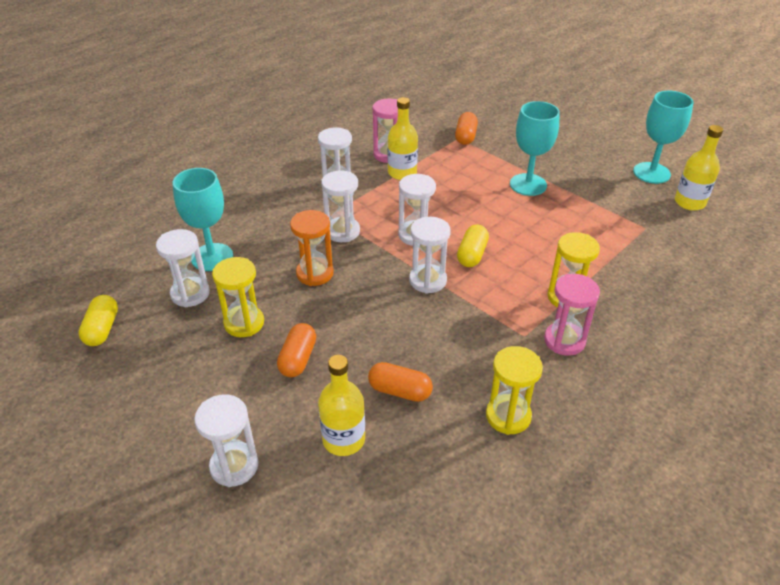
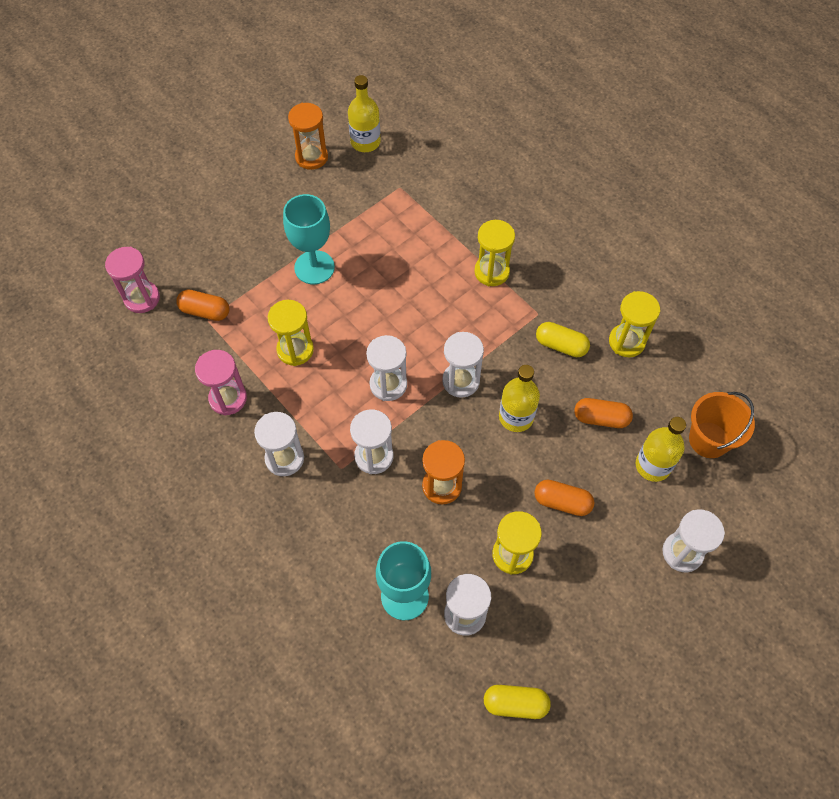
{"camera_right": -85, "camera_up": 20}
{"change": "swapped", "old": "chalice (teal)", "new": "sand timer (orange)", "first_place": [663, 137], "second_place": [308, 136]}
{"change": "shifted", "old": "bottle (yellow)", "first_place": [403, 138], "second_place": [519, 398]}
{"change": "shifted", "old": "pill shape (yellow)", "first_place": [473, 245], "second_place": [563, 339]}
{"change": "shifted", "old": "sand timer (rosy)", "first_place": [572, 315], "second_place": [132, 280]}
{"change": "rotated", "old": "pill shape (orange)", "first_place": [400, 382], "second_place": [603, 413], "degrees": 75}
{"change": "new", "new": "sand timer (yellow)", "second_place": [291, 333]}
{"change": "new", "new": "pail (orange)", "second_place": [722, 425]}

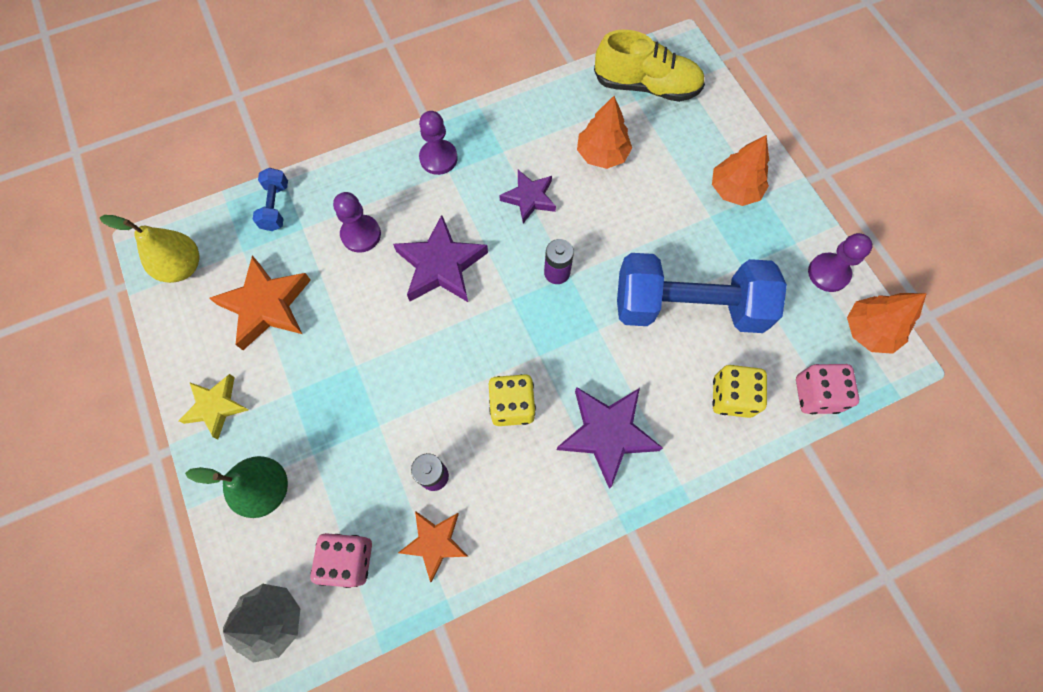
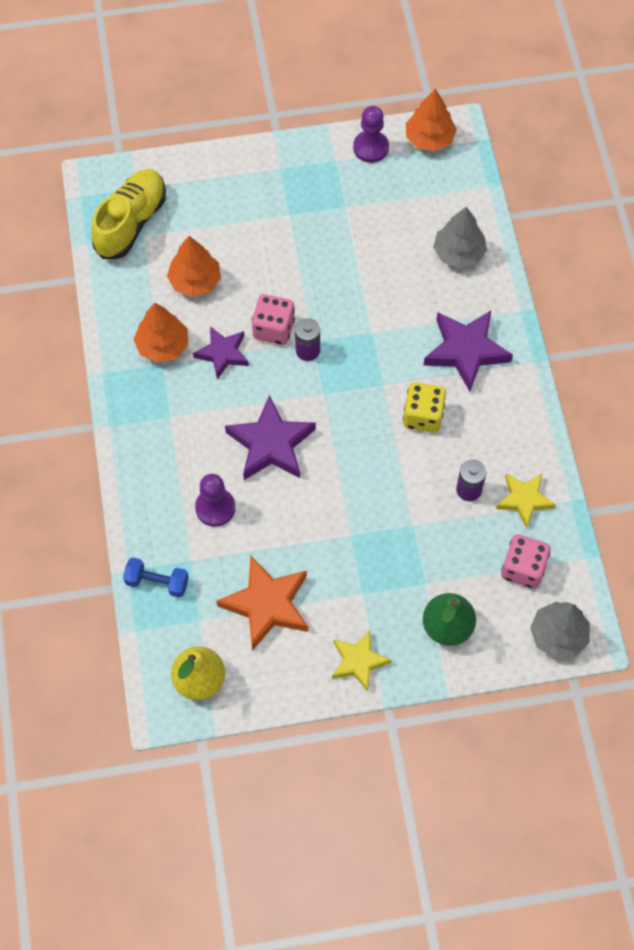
{"camera_right": -75, "camera_up": -5}
{"change": "gone", "old": "game pawn (royal purple)", "first_place": [438, 143]}
{"change": "shifted", "old": "toy tree (orange)", "first_place": [740, 170], "second_place": [161, 333]}
{"change": "gone", "old": "hand weight (cobalt)", "first_place": [702, 293]}
{"change": "shifted", "old": "die (rosy)", "first_place": [827, 389], "second_place": [273, 319]}
{"change": "swapped", "old": "die (yellow)", "new": "toy tree (grey)", "first_place": [739, 391], "second_place": [460, 237]}
{"change": "repainted", "old": "five-pointed star (orange)", "new": "five-pointed star (yellow)", "first_place": [433, 546], "second_place": [526, 501]}

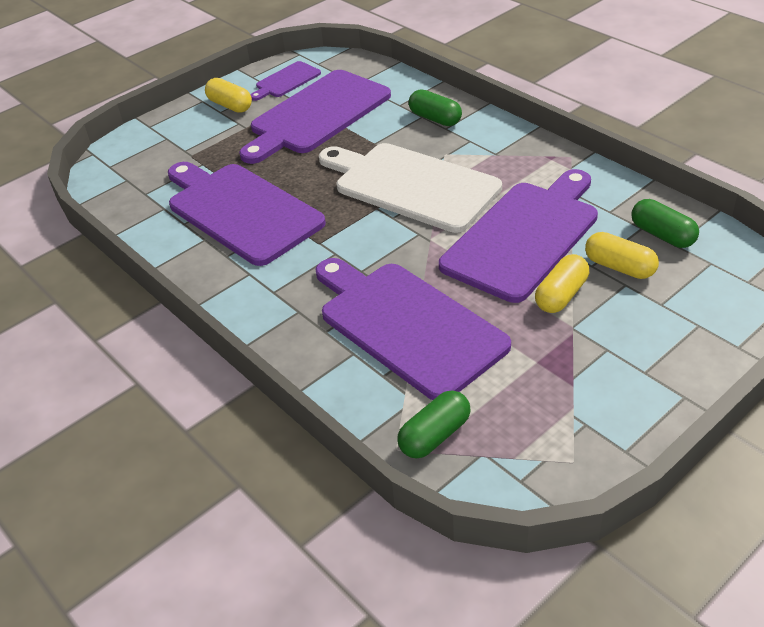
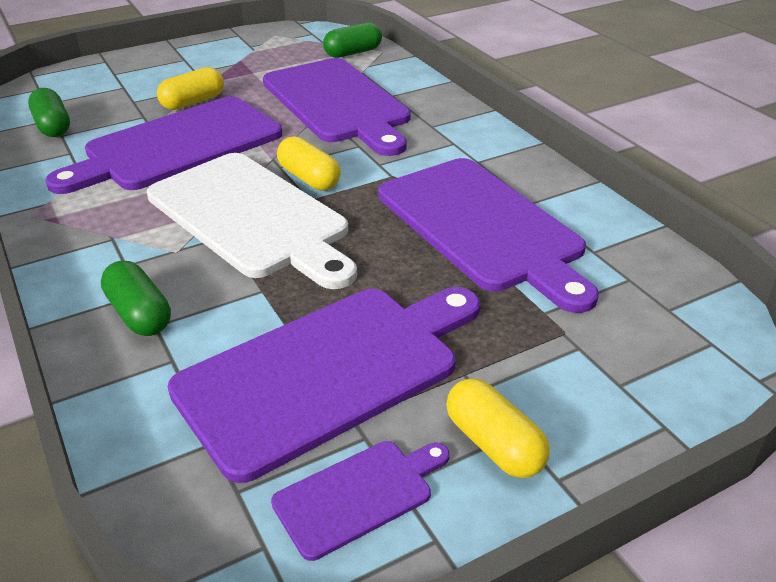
{"camera_right": -170, "camera_up": -5}
{"change": "shifted", "old": "pill shape (yellow)", "first_place": [622, 255], "second_place": [309, 163]}

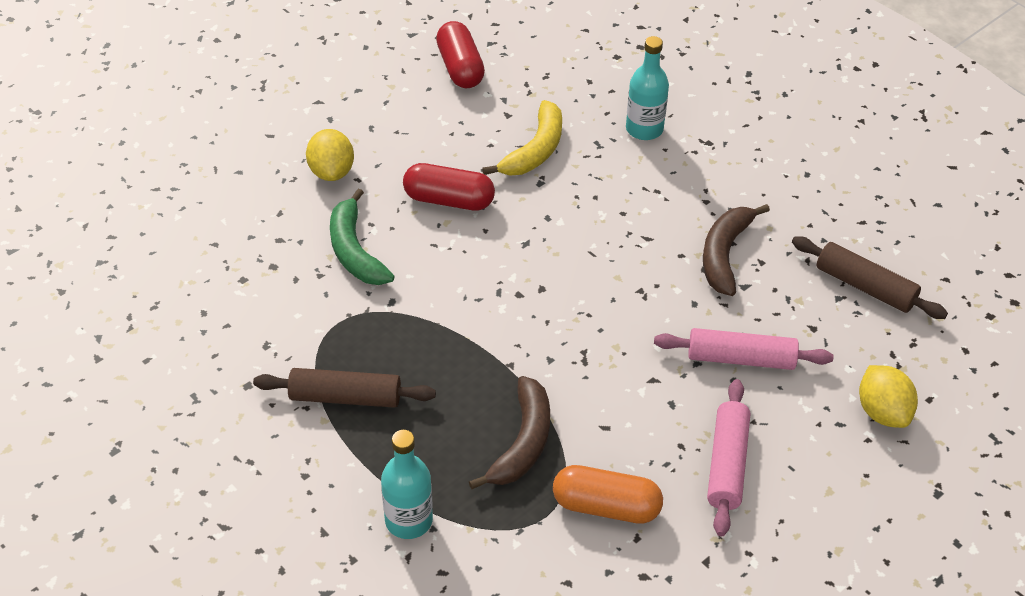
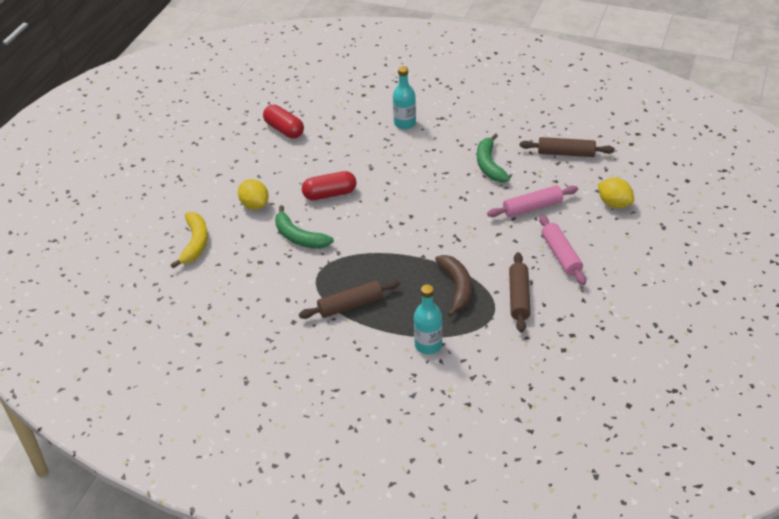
{"camera_right": -25, "camera_up": -5}
{"change": "shifted", "old": "banana (yellow)", "first_place": [522, 138], "second_place": [189, 240]}
{"change": "repainted", "old": "banana (dark brown)", "new": "banana (green)", "first_place": [736, 250], "second_place": [493, 158]}
{"change": "swapped", "old": "pill shape (orange)", "new": "dough roller (dark brown)", "first_place": [608, 494], "second_place": [520, 292]}

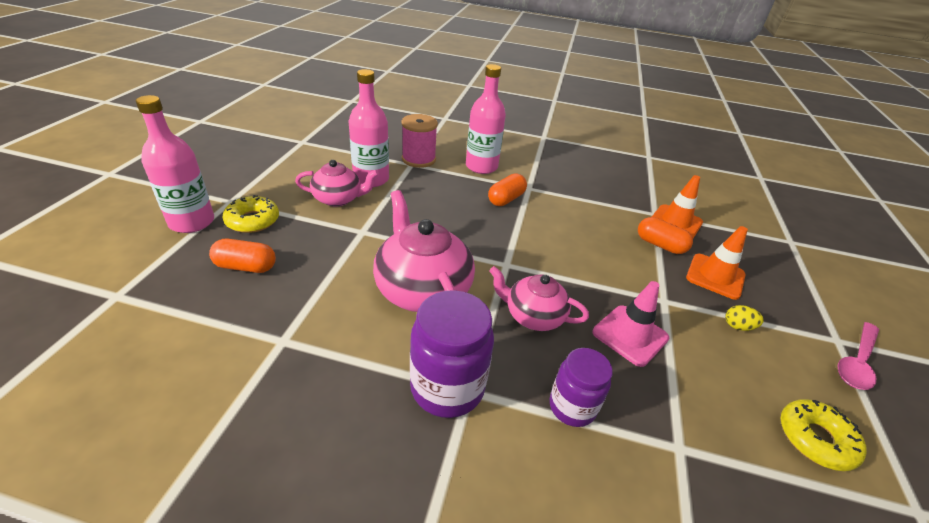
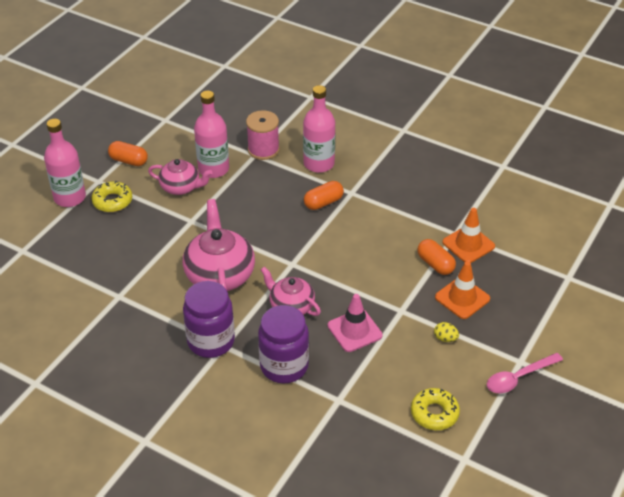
{"camera_right": 20, "camera_up": 5}
{"change": "shifted", "old": "pill shape (orange)", "first_place": [242, 256], "second_place": [128, 153]}
{"change": "scaled", "old": "jar (royal purple)", "first_place": [581, 387], "second_place": [283, 344], "factor": 1.56}

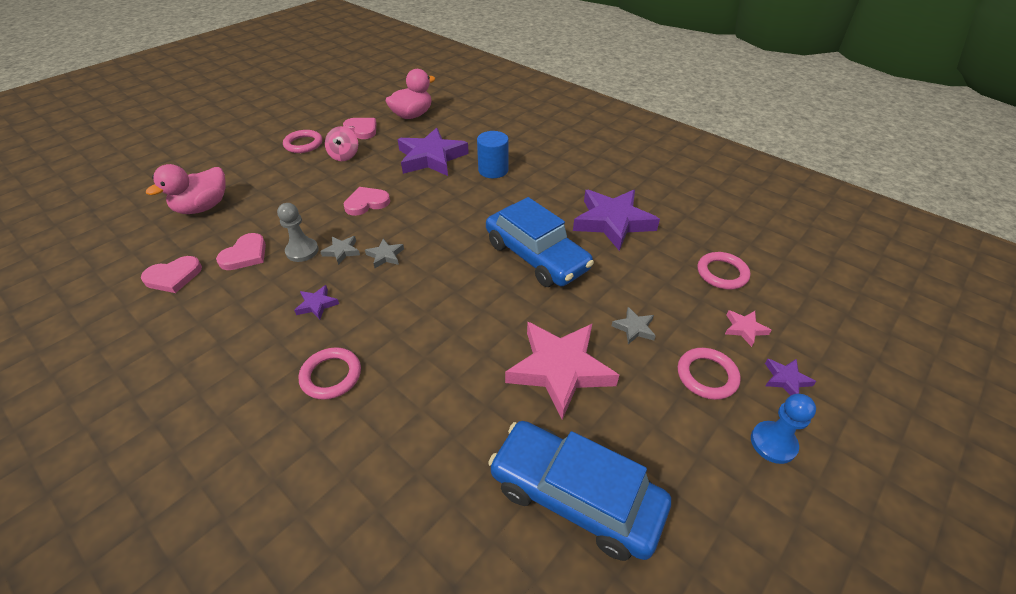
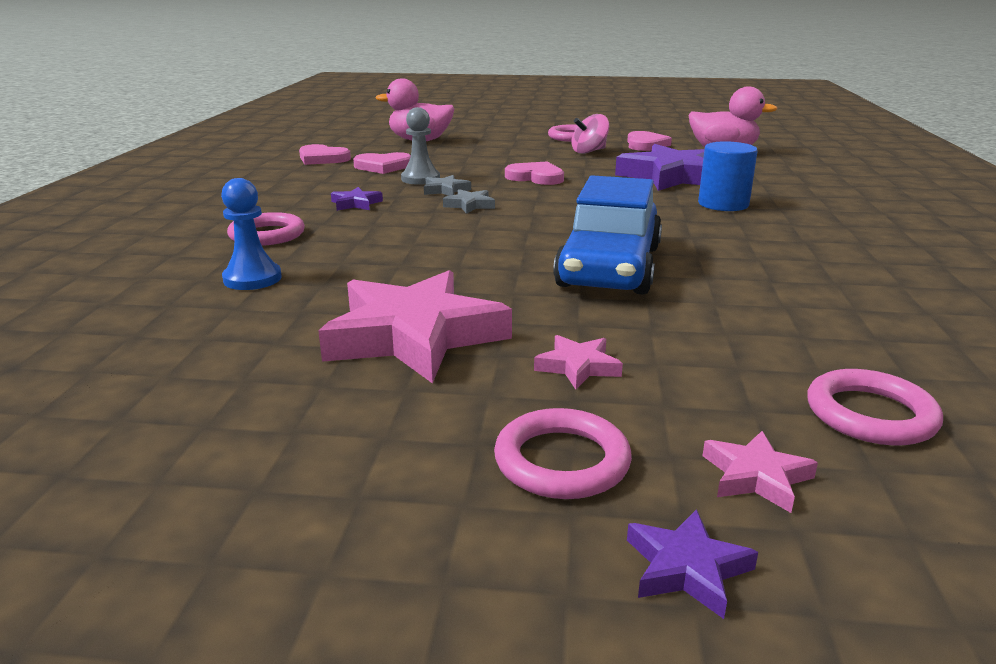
{"camera_right": 55, "camera_up": -20}
{"change": "gone", "old": "five-pointed star (royal purple)", "first_place": [616, 220]}
{"change": "repainted", "old": "five-pointed star (grey)", "new": "five-pointed star (rosy)", "first_place": [634, 325], "second_place": [578, 362]}
{"change": "shifted", "old": "game pawn (cobalt)", "first_place": [783, 429], "second_place": [251, 234]}
{"change": "gone", "old": "automobile (cobalt)", "first_place": [579, 491]}

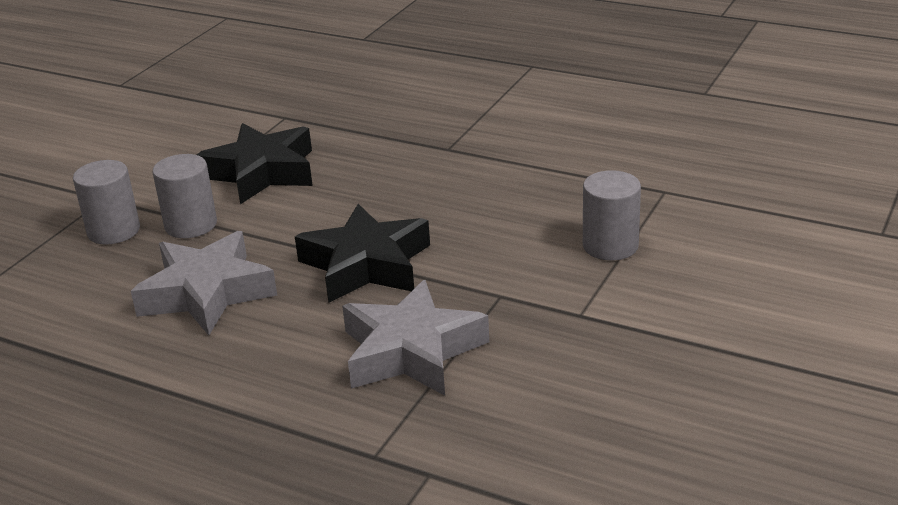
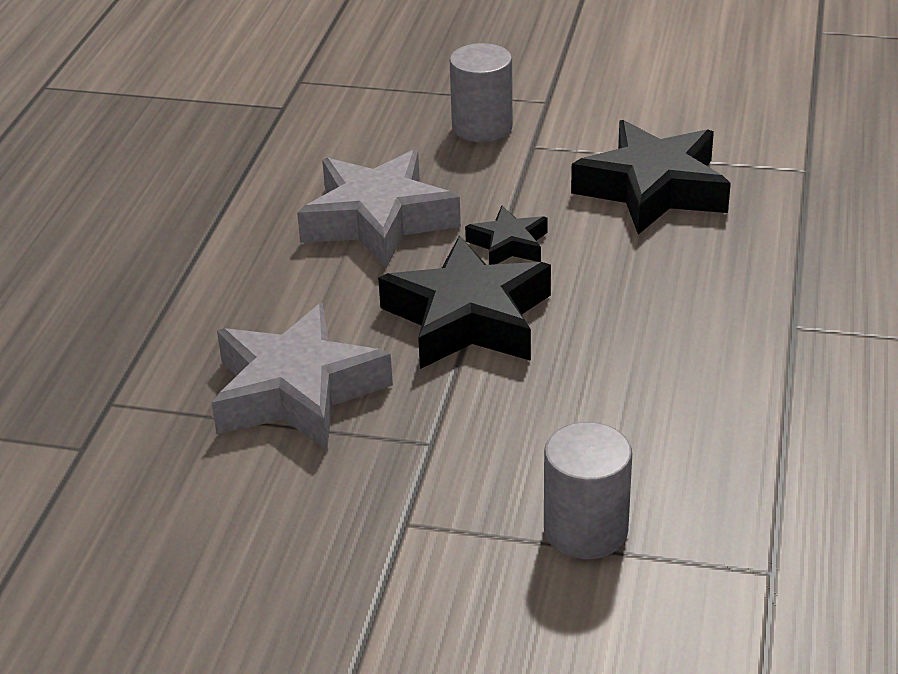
{"camera_right": 75, "camera_up": 5}
{"change": "gone", "old": "solid cylinder (grey)", "first_place": [184, 196]}
{"change": "new", "new": "five-pointed star (jet-black)", "second_place": [506, 235]}

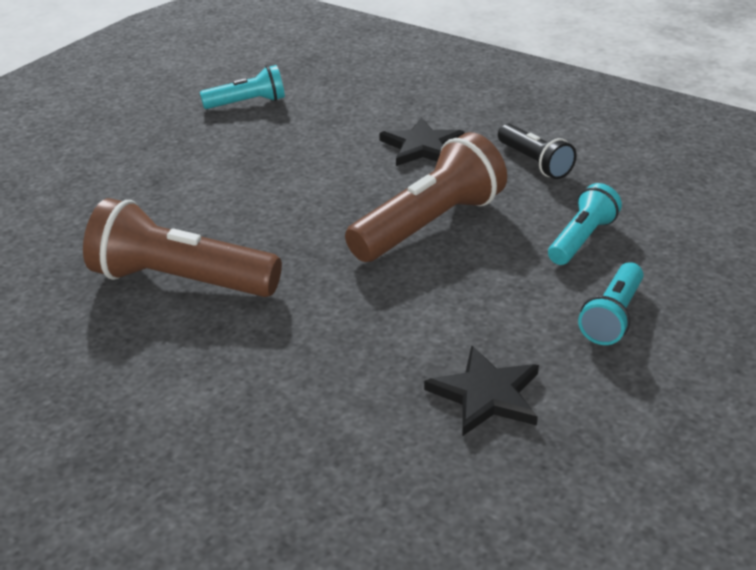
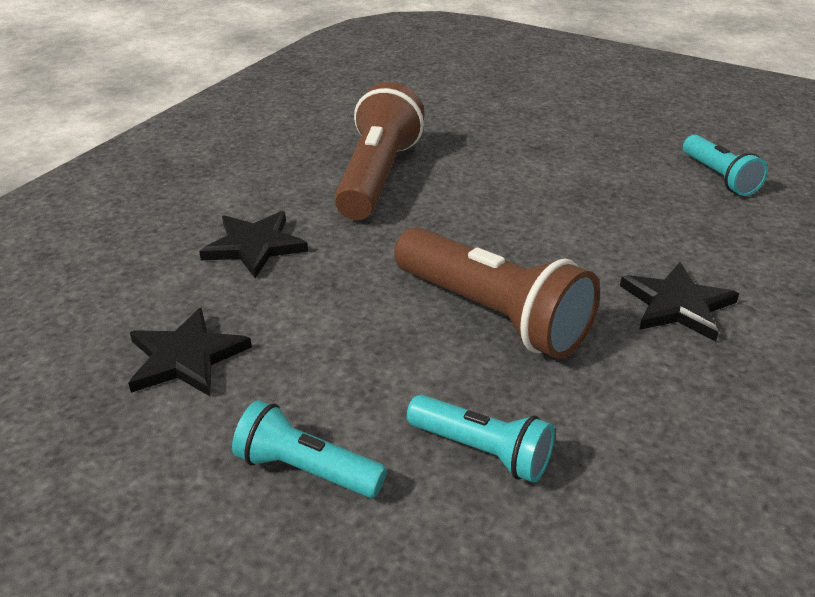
{"camera_right": 85, "camera_up": 0}
{"change": "gone", "old": "pocket torch (jet-black)", "first_place": [537, 151]}
{"change": "new", "new": "five-pointed star (jet-black)", "second_place": [253, 244]}

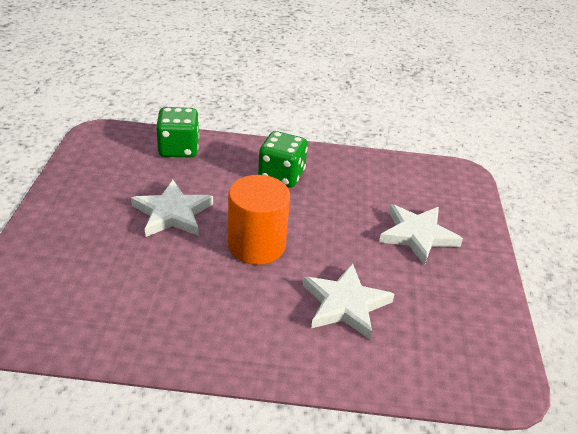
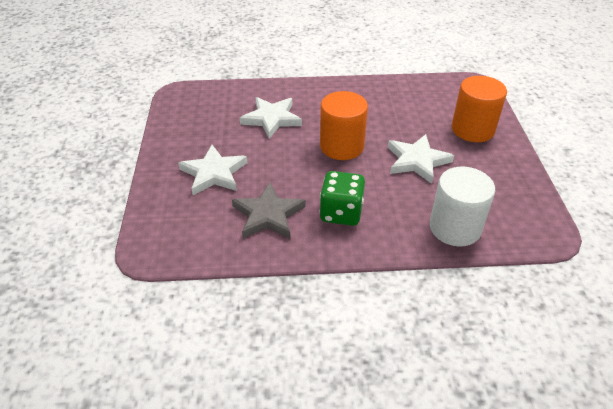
{"camera_right": 175, "camera_up": 5}
{"change": "swapped", "old": "die (green)", "new": "solid cylinder (white)", "first_place": [177, 132], "second_place": [462, 206]}
{"change": "new", "new": "solid cylinder (orange)", "second_place": [479, 109]}
{"change": "new", "new": "five-pointed star (grey)", "second_place": [268, 210]}

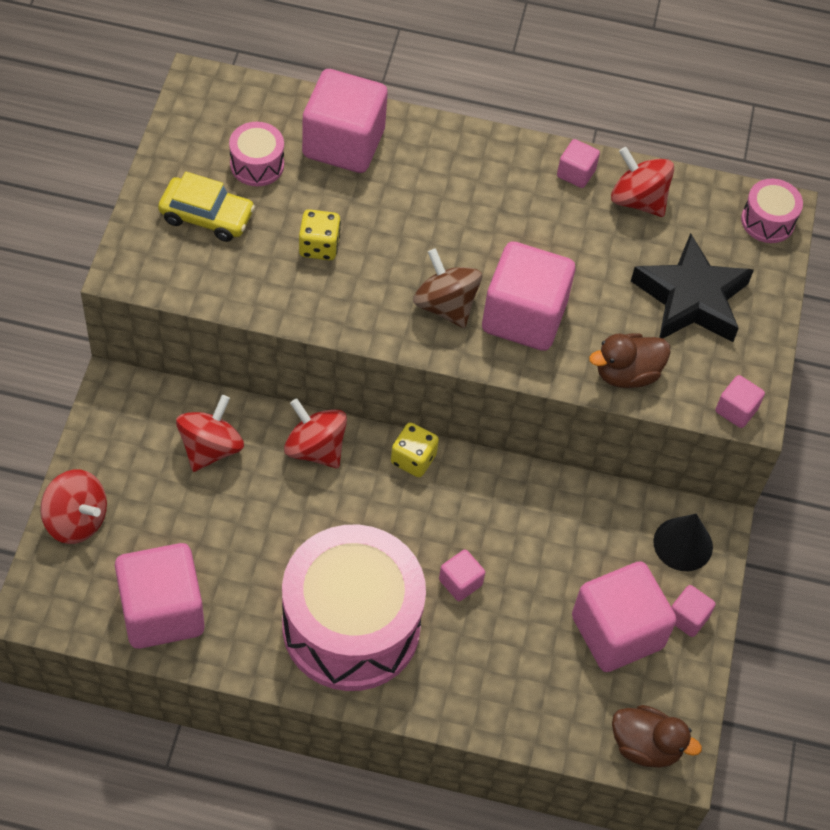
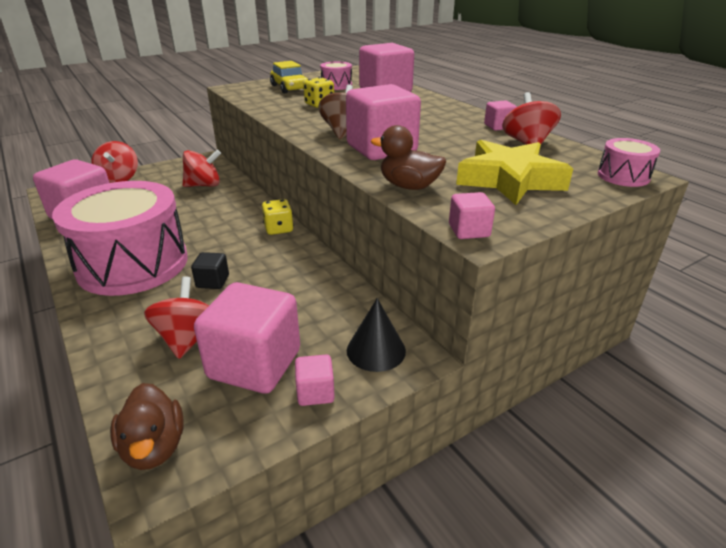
{"camera_right": 50, "camera_up": -25}
{"change": "repainted", "old": "five-pointed star (jet-black)", "new": "five-pointed star (yellow)", "first_place": [692, 287], "second_place": [514, 172]}
{"change": "shifted", "old": "whirligig (scarlet)", "first_place": [315, 433], "second_place": [176, 317]}
{"change": "repainted", "old": "block (rosy)", "new": "block (jet-black)", "first_place": [462, 575], "second_place": [210, 270]}

